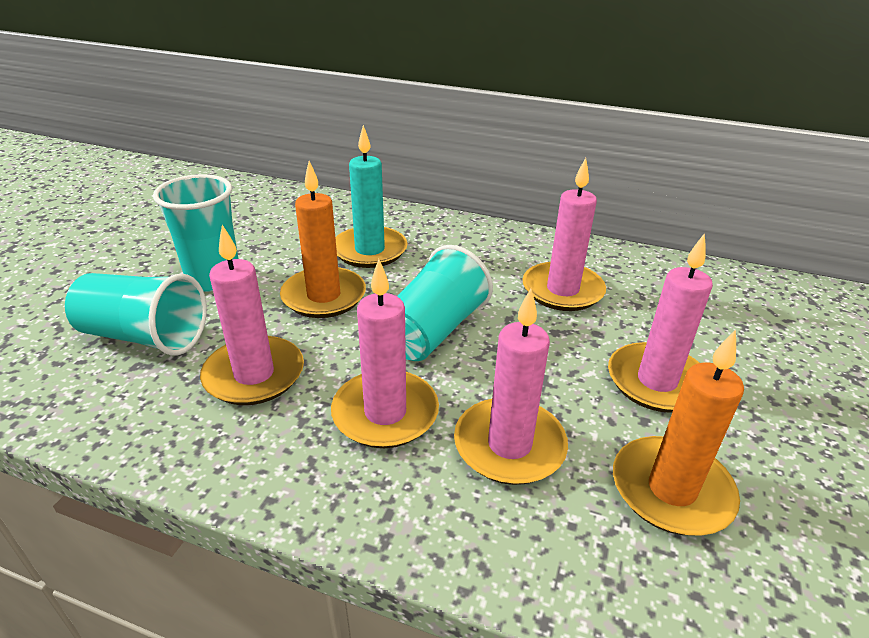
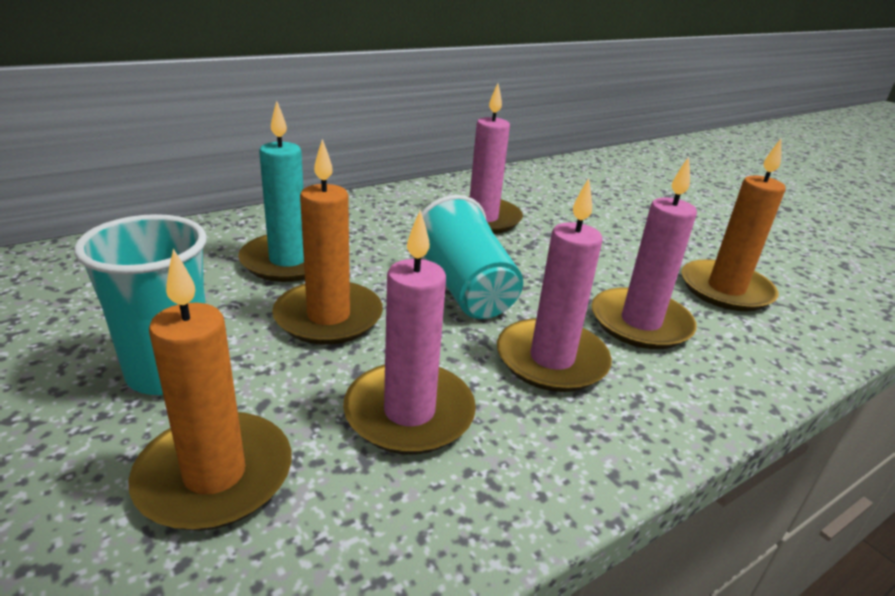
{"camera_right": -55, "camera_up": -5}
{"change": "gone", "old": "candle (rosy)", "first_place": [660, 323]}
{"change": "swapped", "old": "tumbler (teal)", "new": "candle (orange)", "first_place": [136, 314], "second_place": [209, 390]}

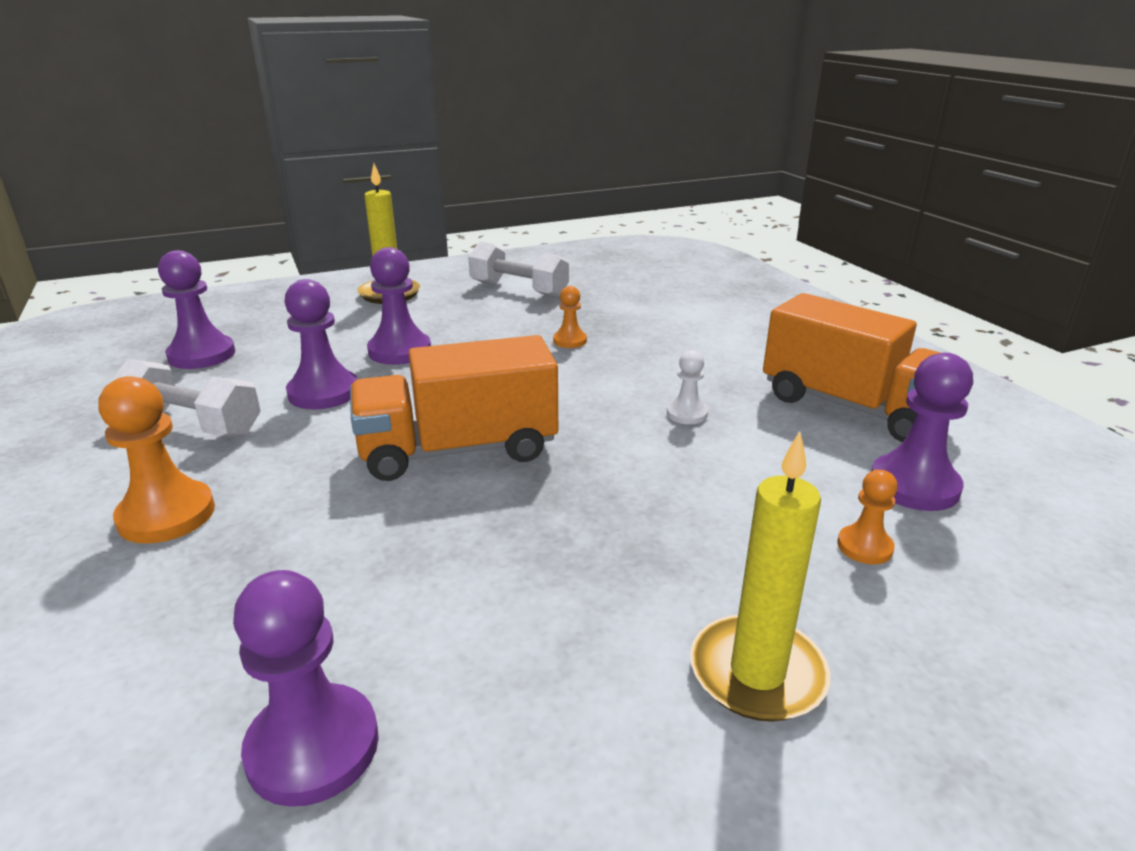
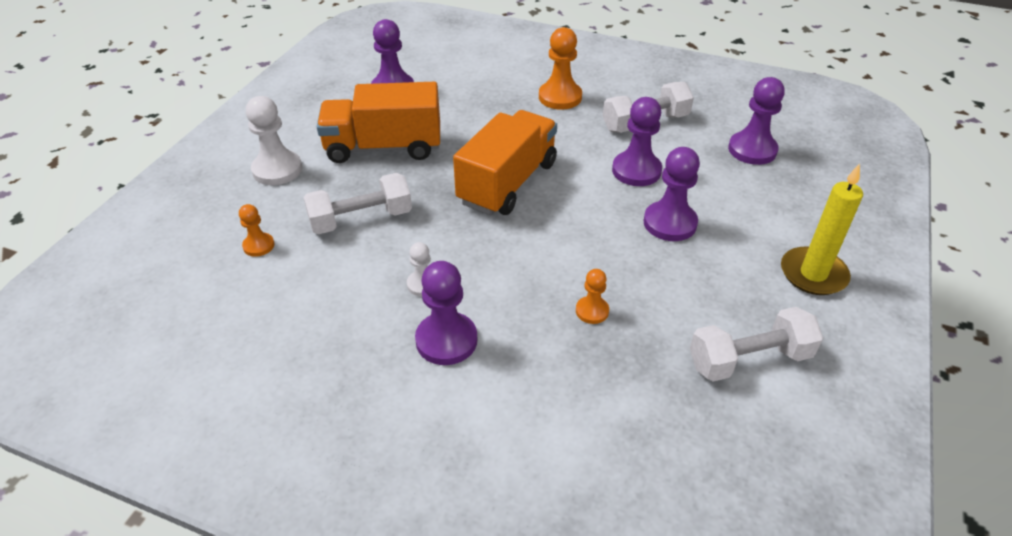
{"camera_right": 135, "camera_up": 15}
{"change": "shifted", "old": "toy truck (orange)", "first_place": [851, 367], "second_place": [378, 122]}
{"change": "shifted", "old": "game pawn (royal purple)", "first_place": [922, 432], "second_place": [446, 313]}
{"change": "swapped", "old": "candle (yellow)", "new": "game pawn (white)", "first_place": [760, 576], "second_place": [274, 140]}
{"change": "new", "new": "hand weight (white)", "second_place": [357, 203]}

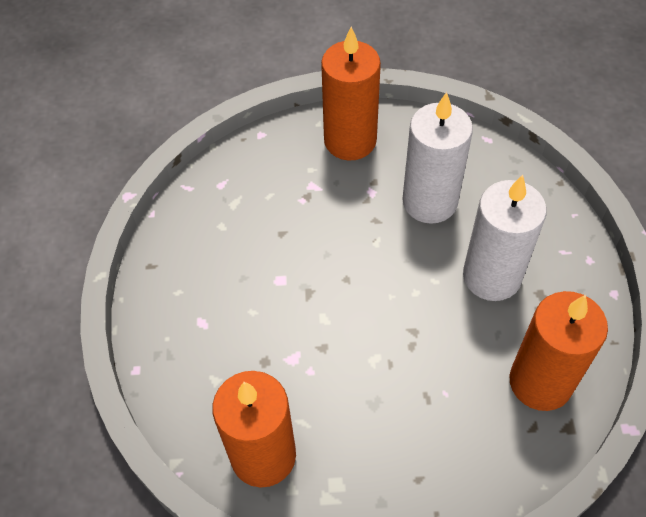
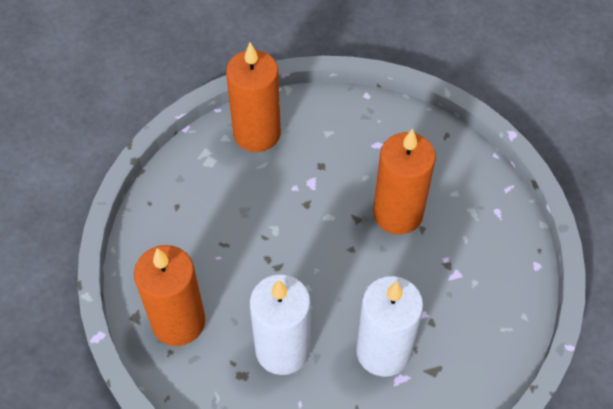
{"camera_right": 120, "camera_up": 0}
{"change": "shifted", "old": "candle (orange)", "first_place": [351, 94], "second_place": [404, 181]}

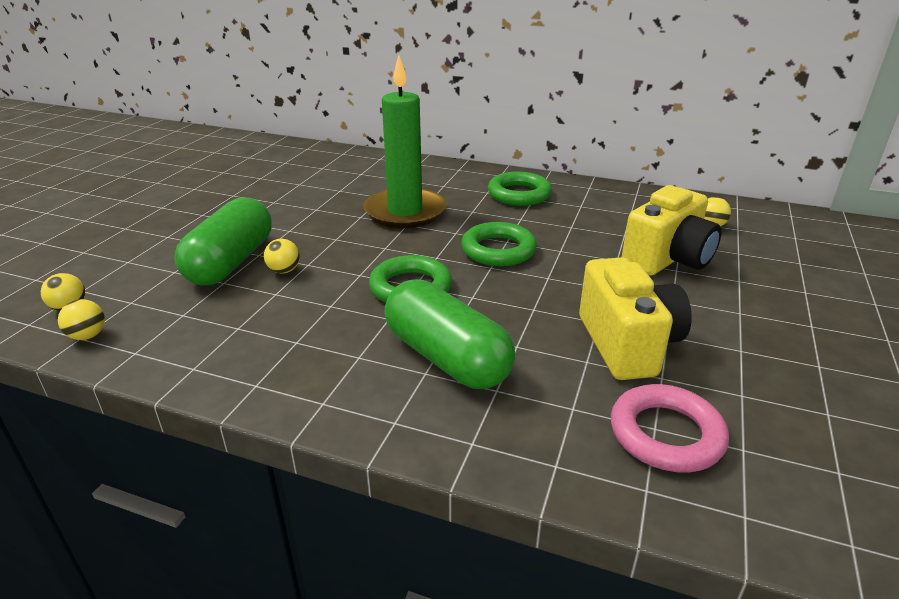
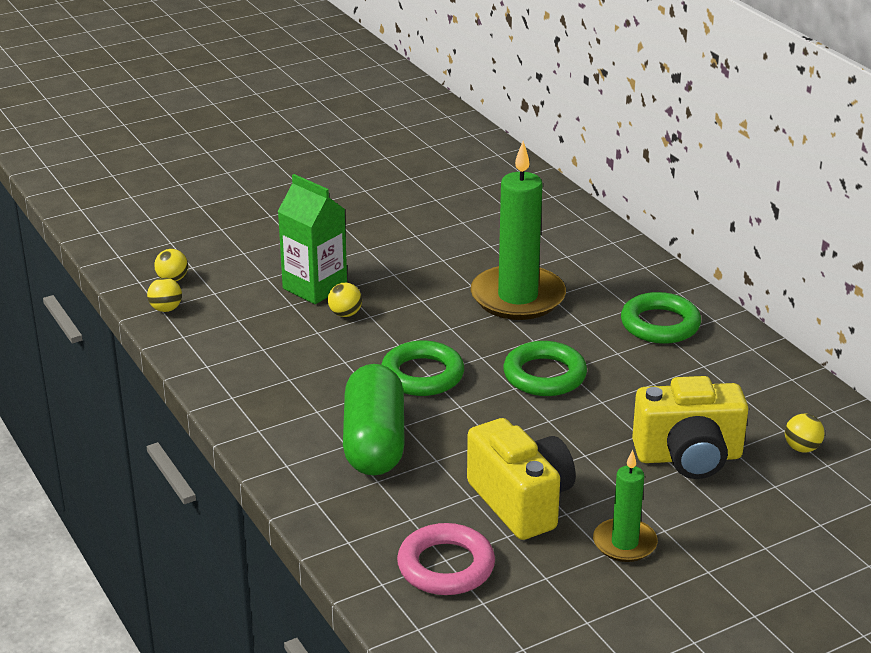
{"camera_right": 40, "camera_up": 0}
{"change": "swapped", "old": "pill shape (green)", "new": "carton (green)", "first_place": [223, 241], "second_place": [312, 239]}
{"change": "rotated", "old": "photo camera (yellow)", "first_place": [635, 318], "second_place": [521, 479], "degrees": -60}
{"change": "new", "new": "candle (green)", "second_place": [625, 506]}

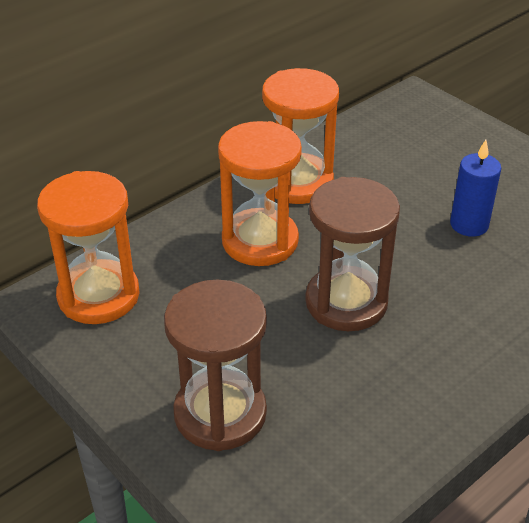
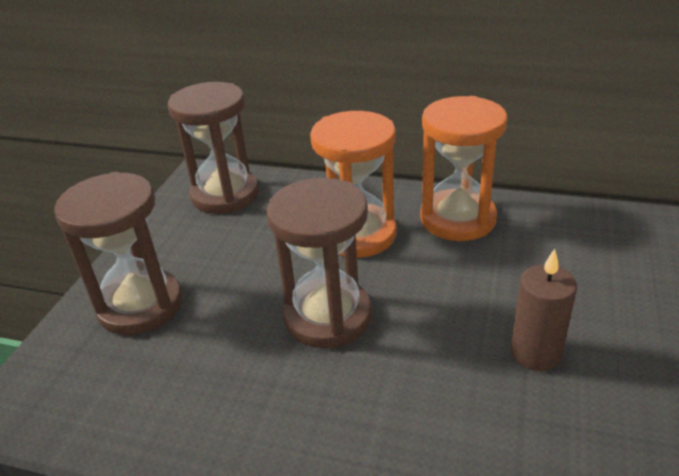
{"camera_right": 60, "camera_up": -5}
{"change": "repainted", "old": "candle (cobalt)", "new": "candle (dark brown)", "first_place": [475, 188], "second_place": [543, 310]}
{"change": "repainted", "old": "sand timer (orange)", "new": "sand timer (dark brown)", "first_place": [88, 247], "second_place": [213, 148]}

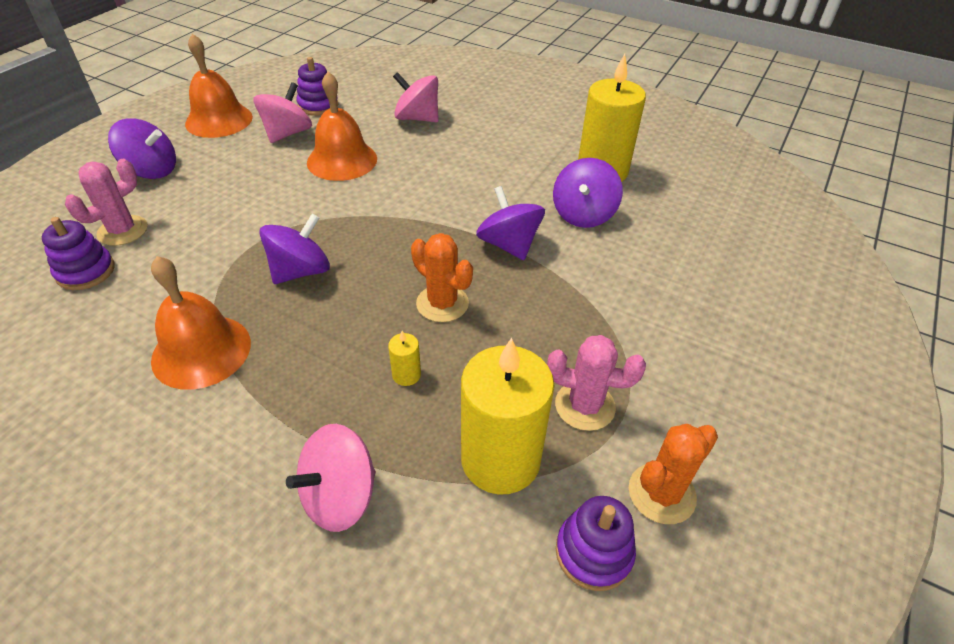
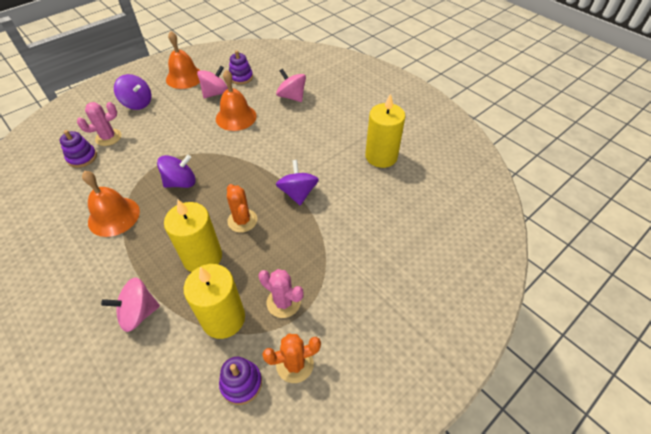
{"camera_right": 20, "camera_up": 5}
{"change": "gone", "old": "whirligig (royal purple)", "first_place": [588, 193]}
{"change": "scaled", "old": "candle (yellow)", "first_place": [404, 358], "second_place": [193, 236], "factor": 2.48}

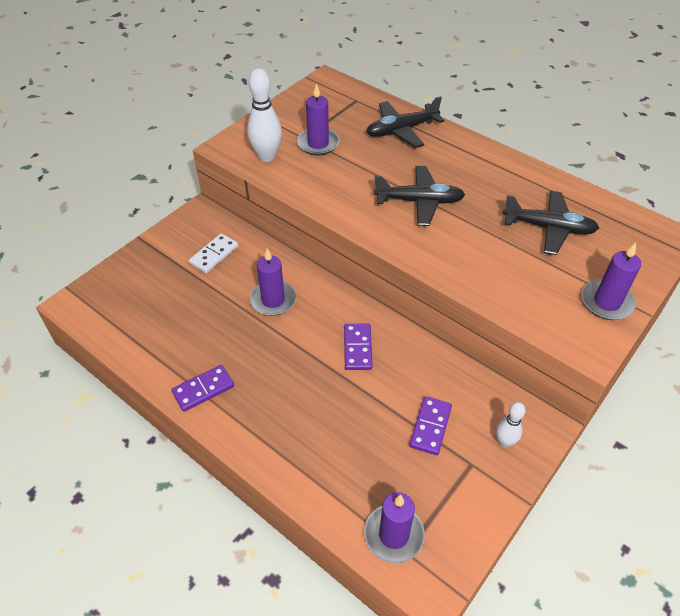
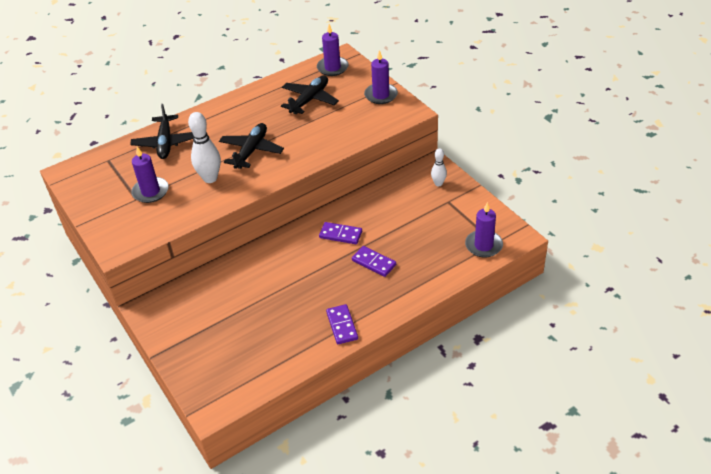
{"camera_right": -70, "camera_up": -5}
{"change": "shifted", "old": "skittle (white)", "first_place": [264, 115], "second_place": [204, 147]}
{"change": "gone", "old": "domino (white)", "first_place": [213, 253]}
{"change": "shifted", "old": "candle (royal purple)", "first_place": [273, 282], "second_place": [333, 50]}
{"change": "shifted", "old": "domino (royal purple)", "first_place": [431, 425], "second_place": [374, 261]}

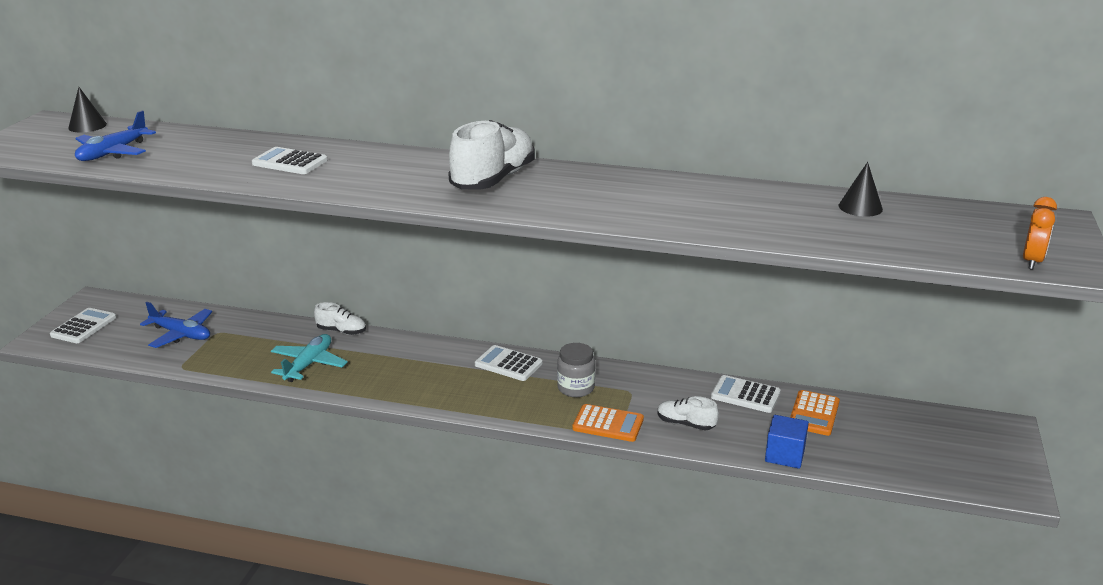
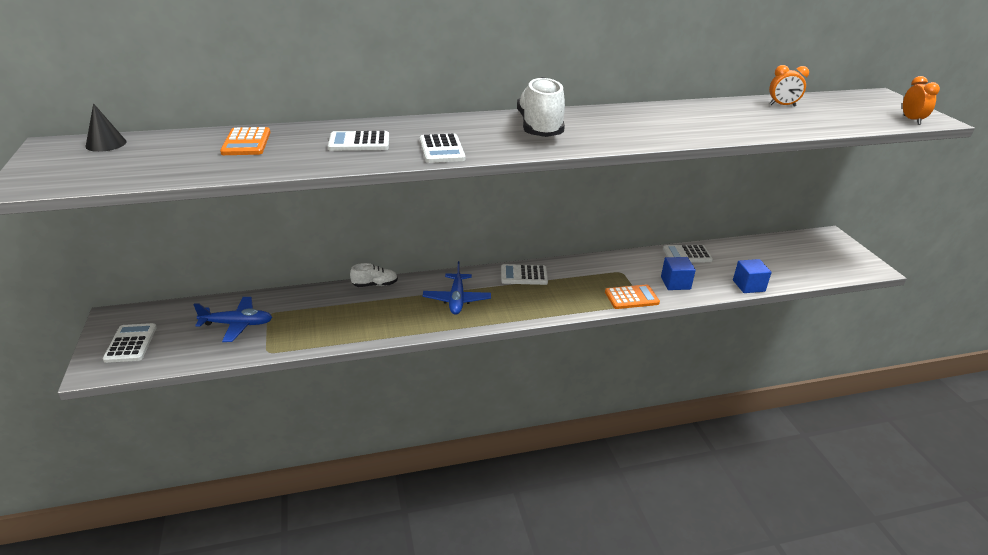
{"camera_right": -30, "camera_up": 5}
{"change": "shifted", "old": "plane (cobalt)", "first_place": [115, 136], "second_place": [457, 288]}
{"change": "swapped", "old": "cone (jet-black)", "new": "clock (orange)", "first_place": [861, 189], "second_place": [789, 86]}
{"change": "gone", "old": "plane (teal)", "first_place": [309, 358]}
{"change": "gone", "old": "jar (grey)", "first_place": [576, 370]}
{"change": "shifted", "old": "calculator (orange)", "first_place": [815, 413], "second_place": [245, 141]}
{"change": "swapped", "old": "shoe (white)", "new": "block (cobalt)", "first_place": [688, 413], "second_place": [678, 273]}
{"change": "new", "new": "calculator (white)", "second_place": [443, 148]}

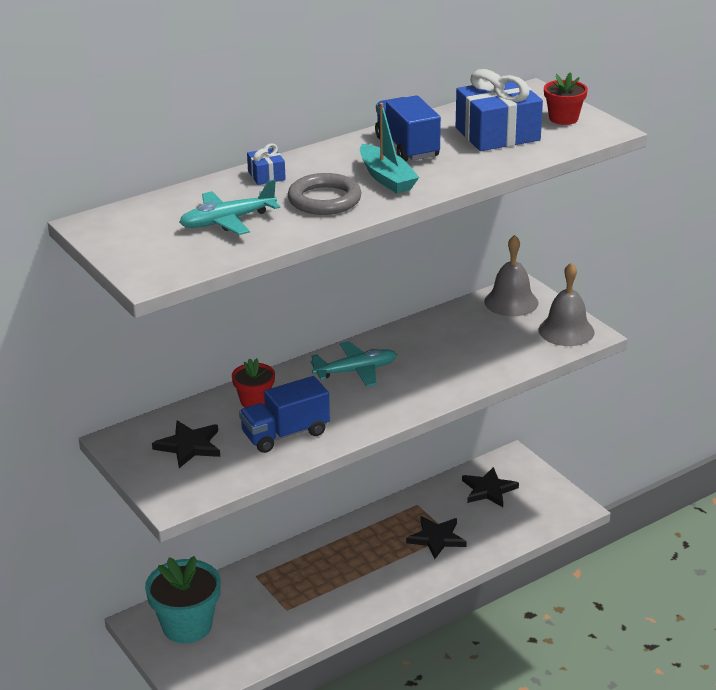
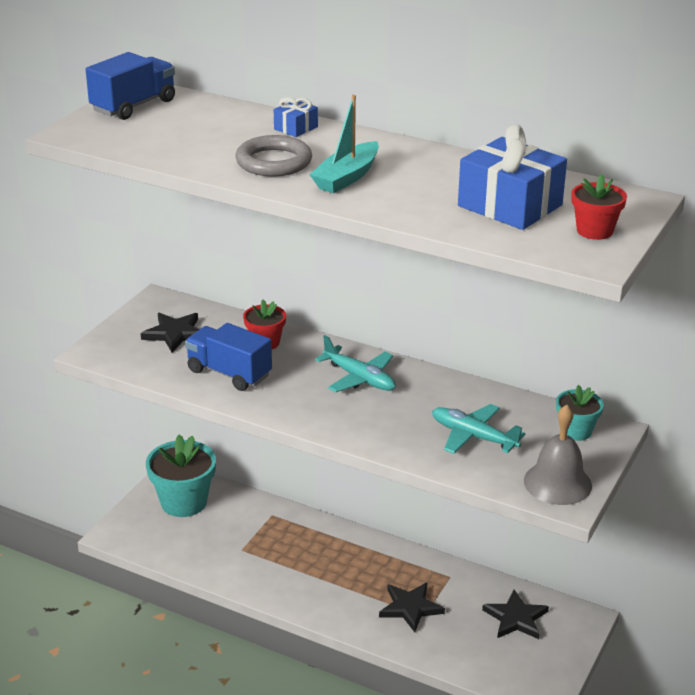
{"camera_right": 60, "camera_up": 0}
{"change": "shifted", "old": "toy truck (cobalt)", "first_place": [408, 128], "second_place": [130, 86]}
{"change": "shifted", "old": "plane (teal)", "first_place": [229, 207], "second_place": [479, 429]}
{"change": "swapped", "old": "bell (grey)", "new": "plant pot (teal)", "first_place": [511, 276], "second_place": [580, 413]}

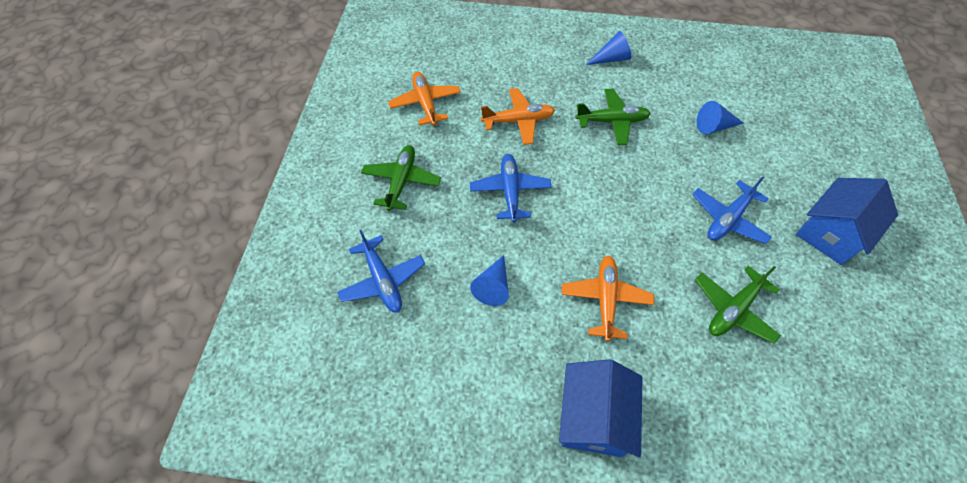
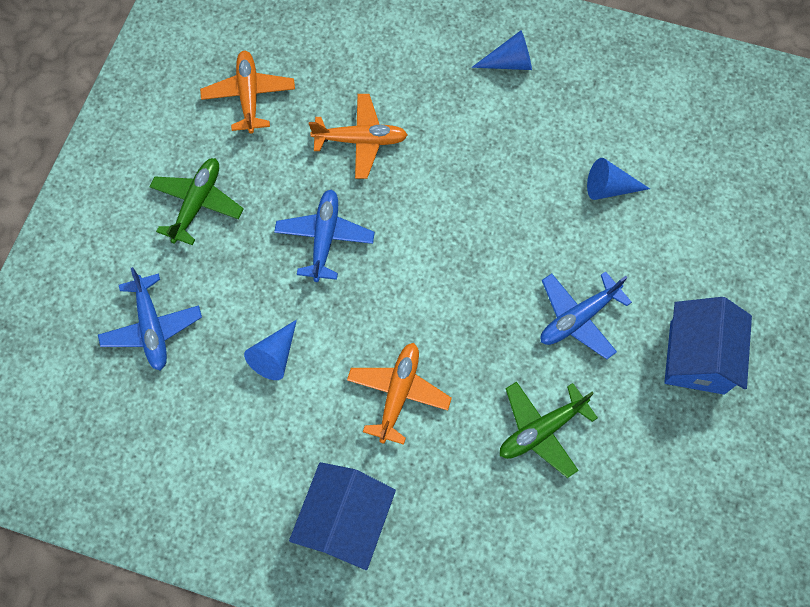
{"camera_right": 10, "camera_up": 10}
{"change": "gone", "old": "plane (green)", "first_place": [613, 117]}
{"change": "rotated", "old": "house (cobalt)", "first_place": [847, 221], "second_place": [708, 346], "degrees": -45}

